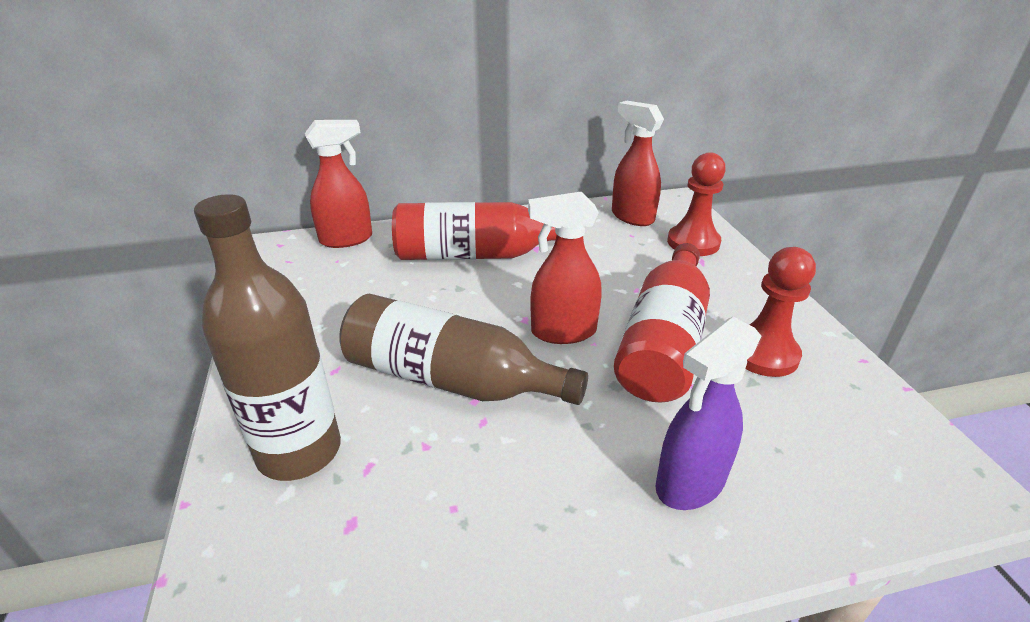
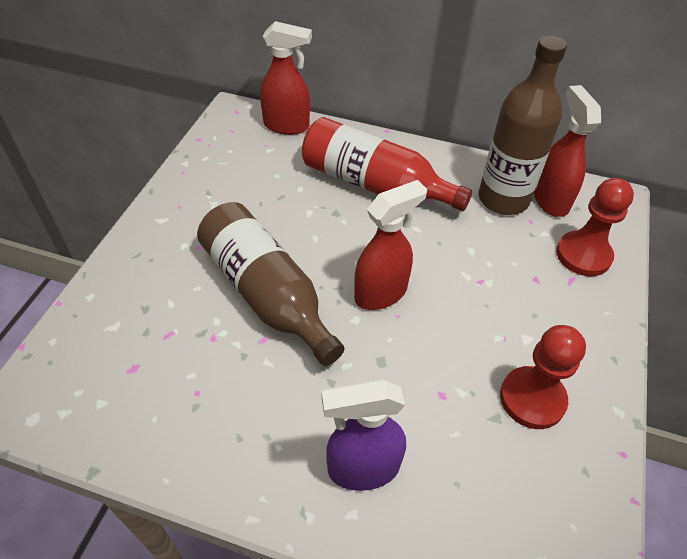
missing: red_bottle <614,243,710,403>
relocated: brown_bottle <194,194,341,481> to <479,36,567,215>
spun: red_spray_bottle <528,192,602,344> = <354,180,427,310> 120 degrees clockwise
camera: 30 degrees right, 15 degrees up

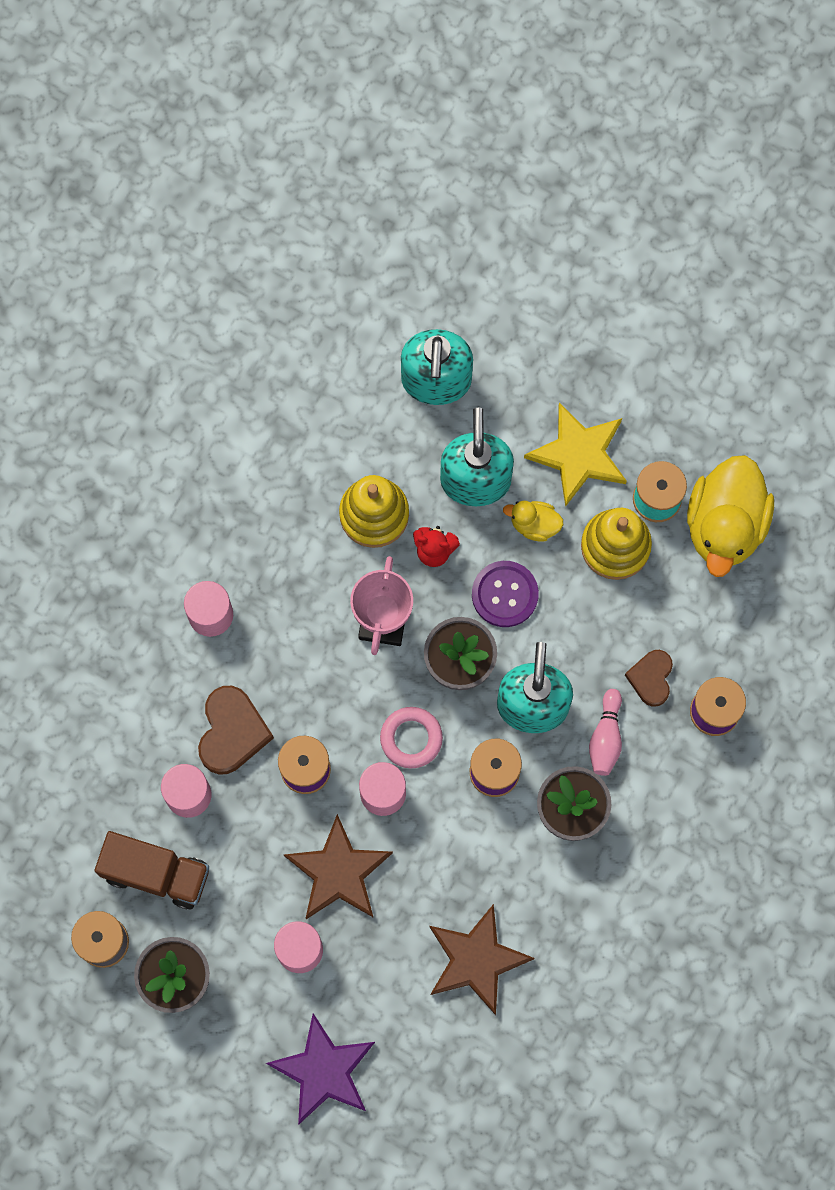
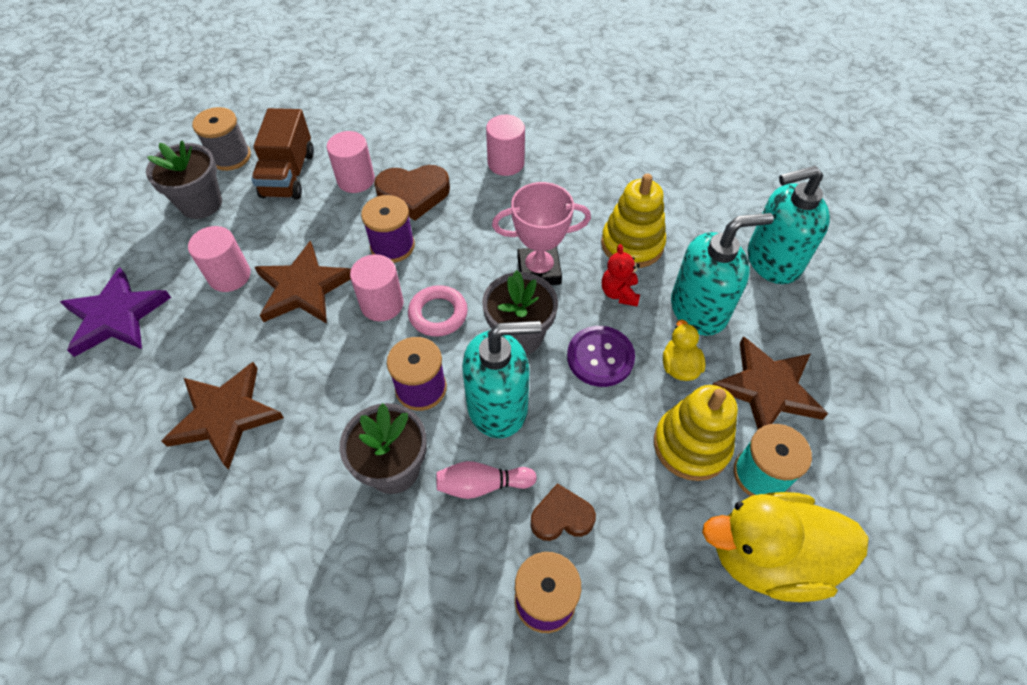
colour: yellow_star <524,402,627,507> to brown_star <712,336,828,429>
camera: 75 degrees right, 20 degrees down

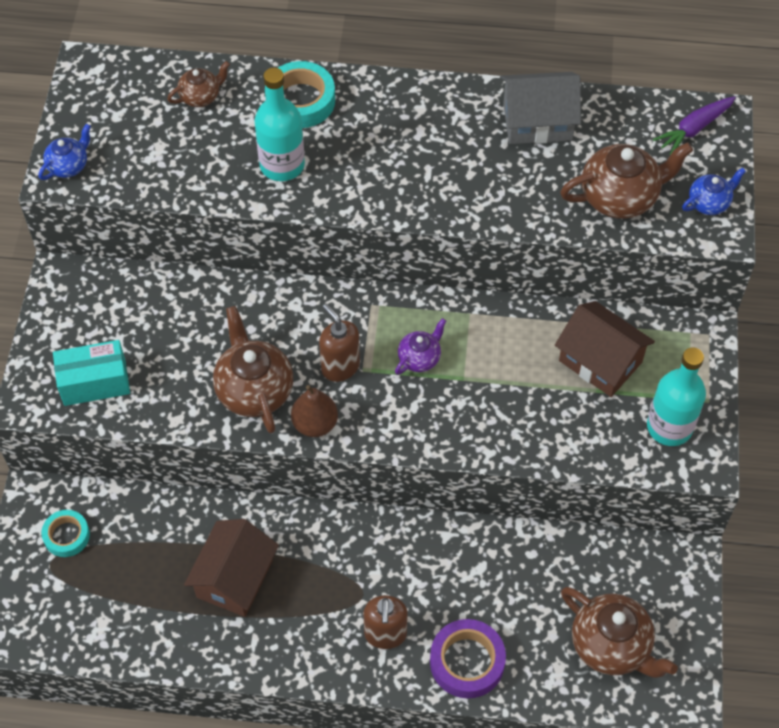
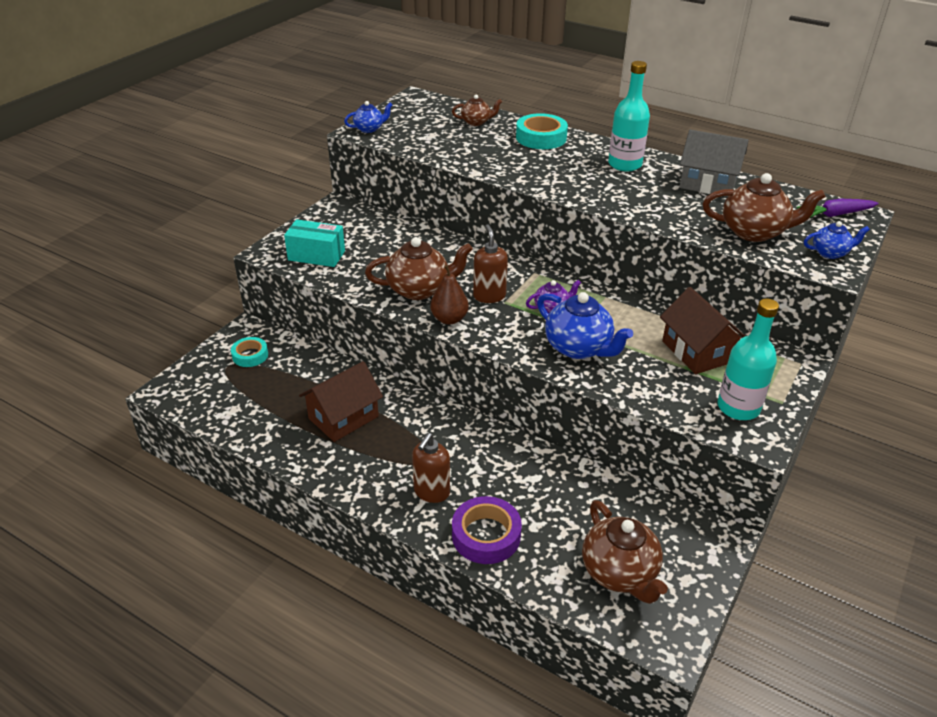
appeared: blue_teapot <537,292,633,359>
relocated: turquoise_bottle <254,68,305,181> to <608,61,650,171>
spun: brown_teapot <213,306,293,433> = <365,237,473,300> 75 degrees clockwise
camera: 25 degrees right, 20 degrees down

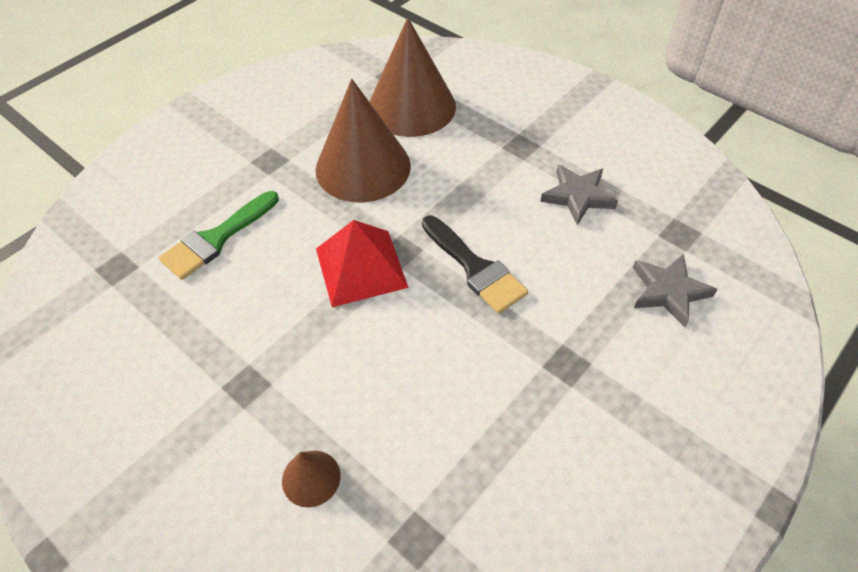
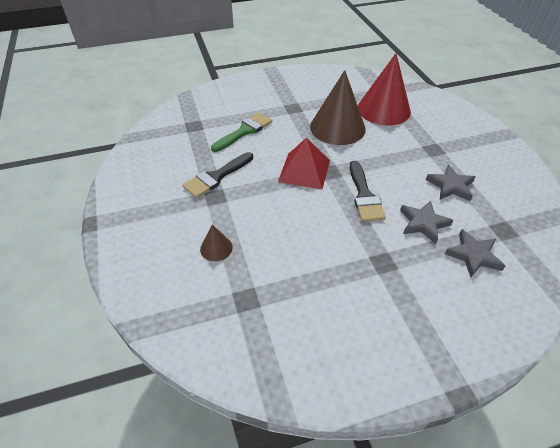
appeared: black_brush <183,152,253,198>; grey_star <400,201,453,244>
colour: brown_cone <370,17,456,137> to red_cone <358,53,411,126>
spun: green_brush <159,191,279,280> = <211,112,272,152> 150 degrees clockwise
camera: 30 degrees right, 5 degrees down

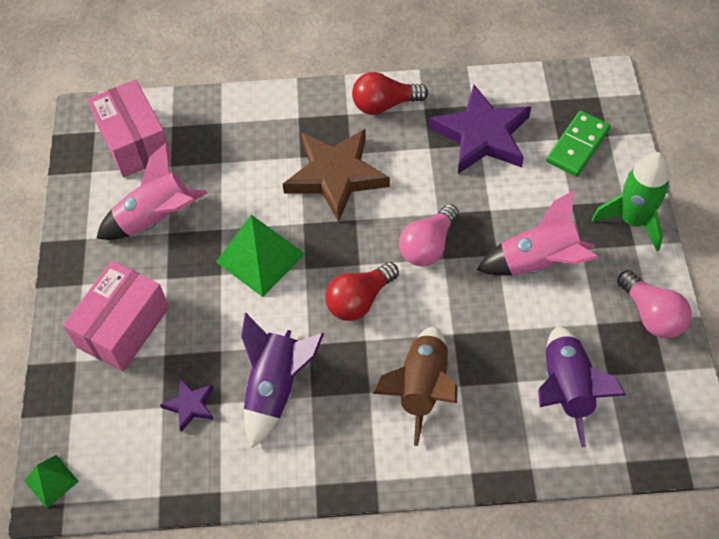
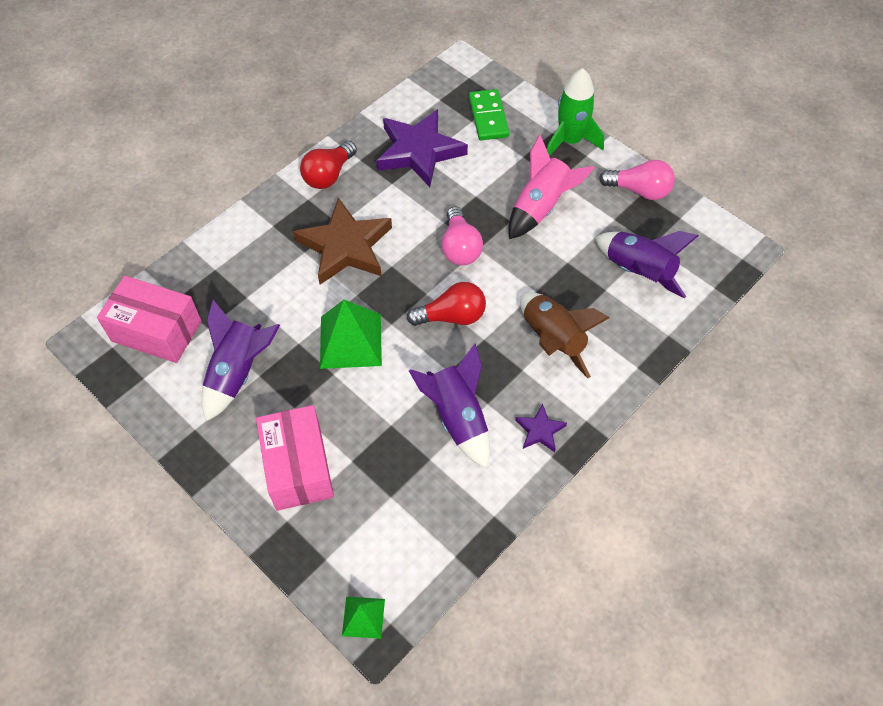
relocated: purple_star <160,378,214,432> to <515,404,567,452>
colour: pink_rocket <96,143,207,240> to purple_rocket <202,299,280,421>
spun: red_light_bulb <325,262,399,321> = <407,282,486,326> 105 degrees counterclockwise
camera: 45 degrees left, 0 degrees up

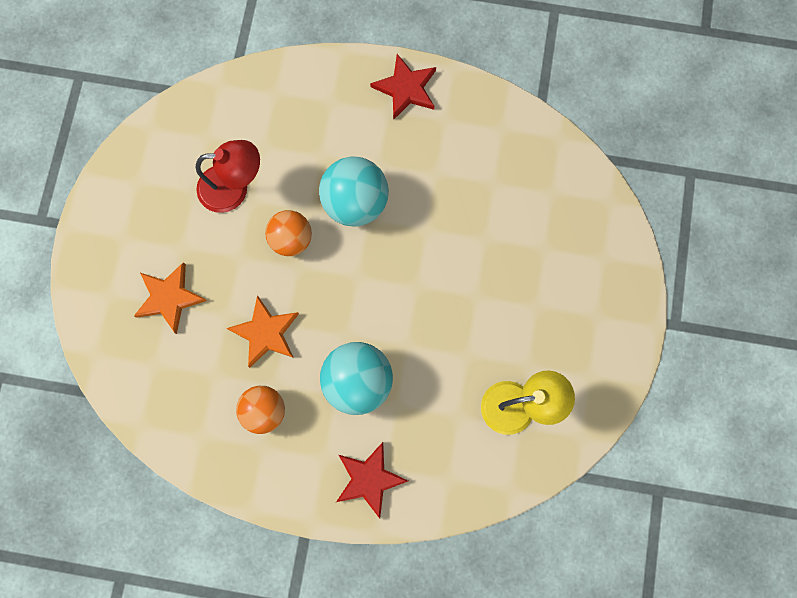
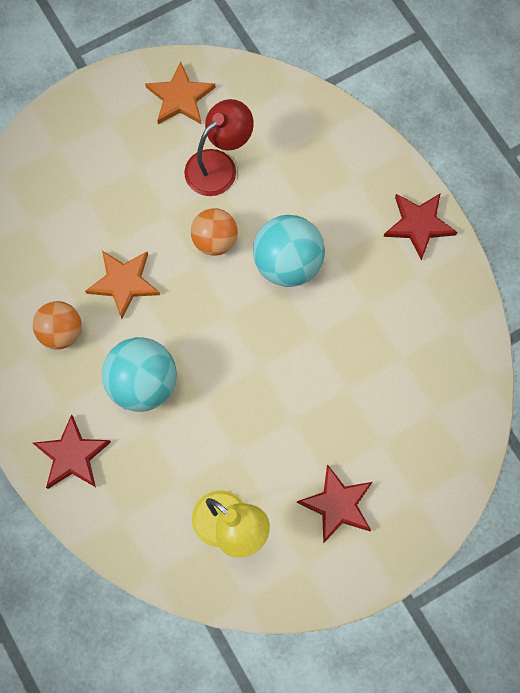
appeared: red_star <297,464,372,544>
relocated: orange_star <134,262,207,334> to <145,62,216,125>
spun: red_lamp <196,140,260,213> = <184,99,254,196> 90 degrees counterclockwise
camera: 50 degrees right, 5 degrees down

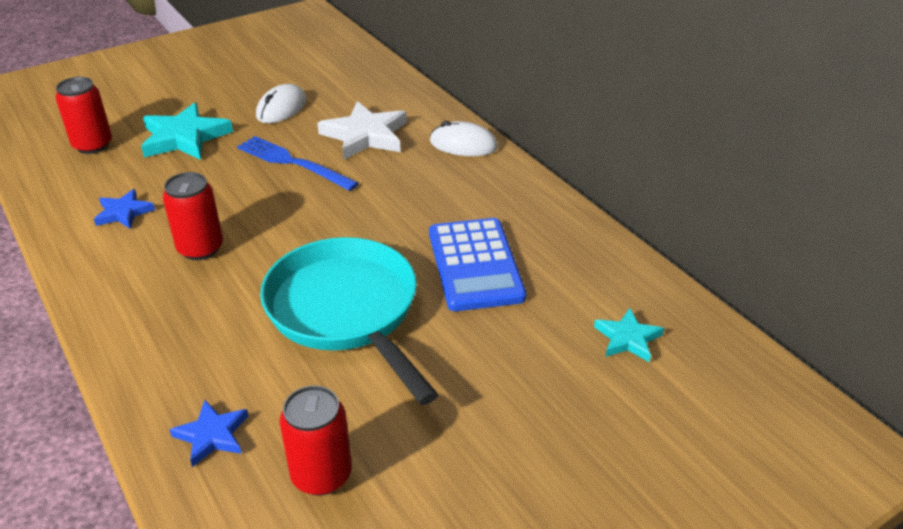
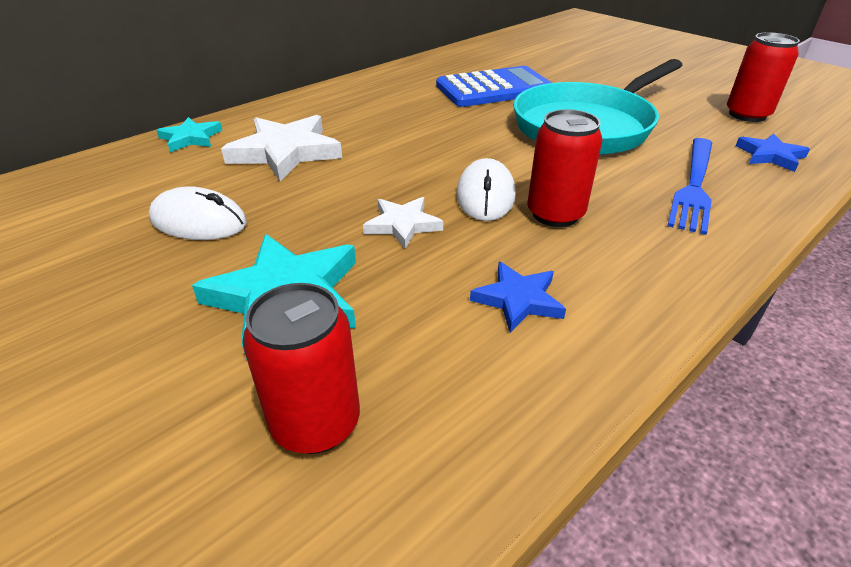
appeared: white_star <363,197,443,249>
relocated: turquoise_star <594,308,664,362> to <156,117,222,152>; white_mouse <430,121,498,156> to <456,158,516,221>; blue_fork <237,136,359,191> to <668,138,712,235>
camera: 100 degrees left, 0 degrees up

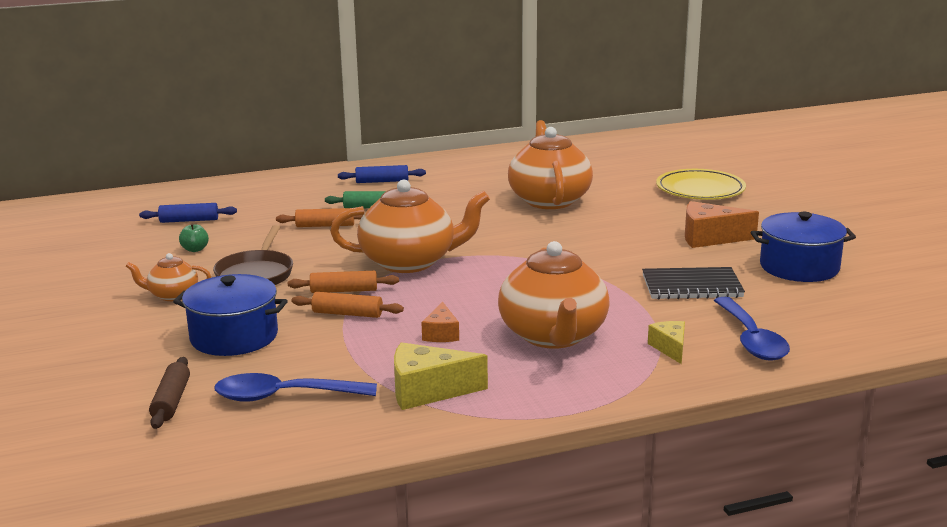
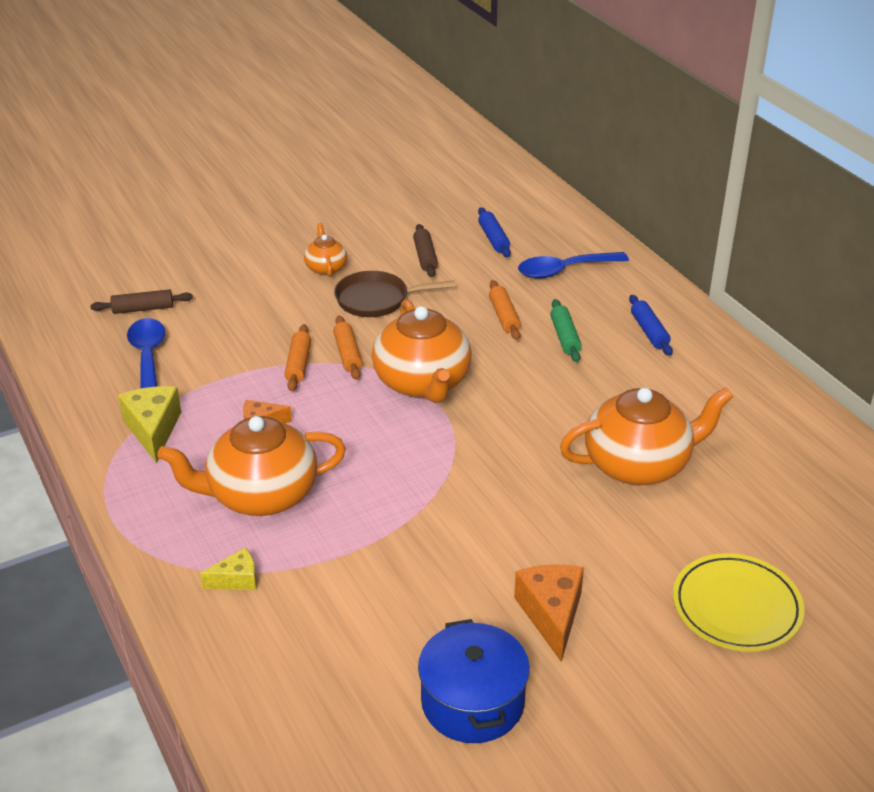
missing: blue_pot <173,274,288,356>; black_notebook <642,267,745,300>
relocated: blue_spoon <714,297,790,360> to <518,252,629,279>
exchanged: green_apple <179,223,209,252> to brown_rolling_pin <413,224,438,277>
camera: 80 degrees right, 15 degrees up

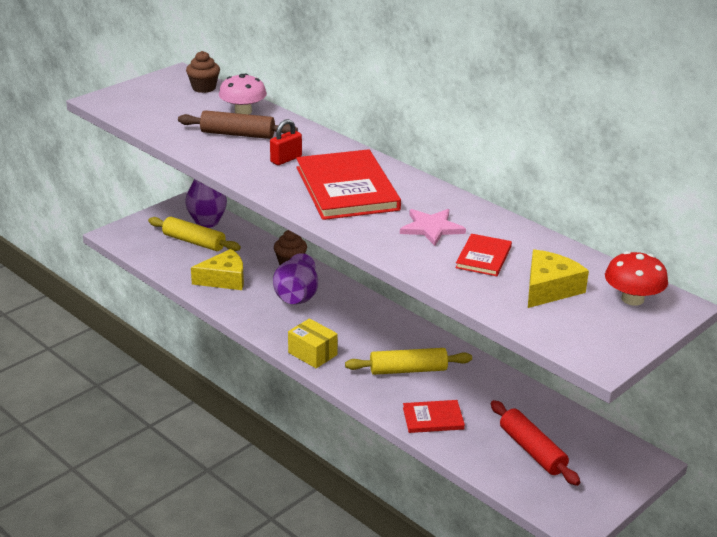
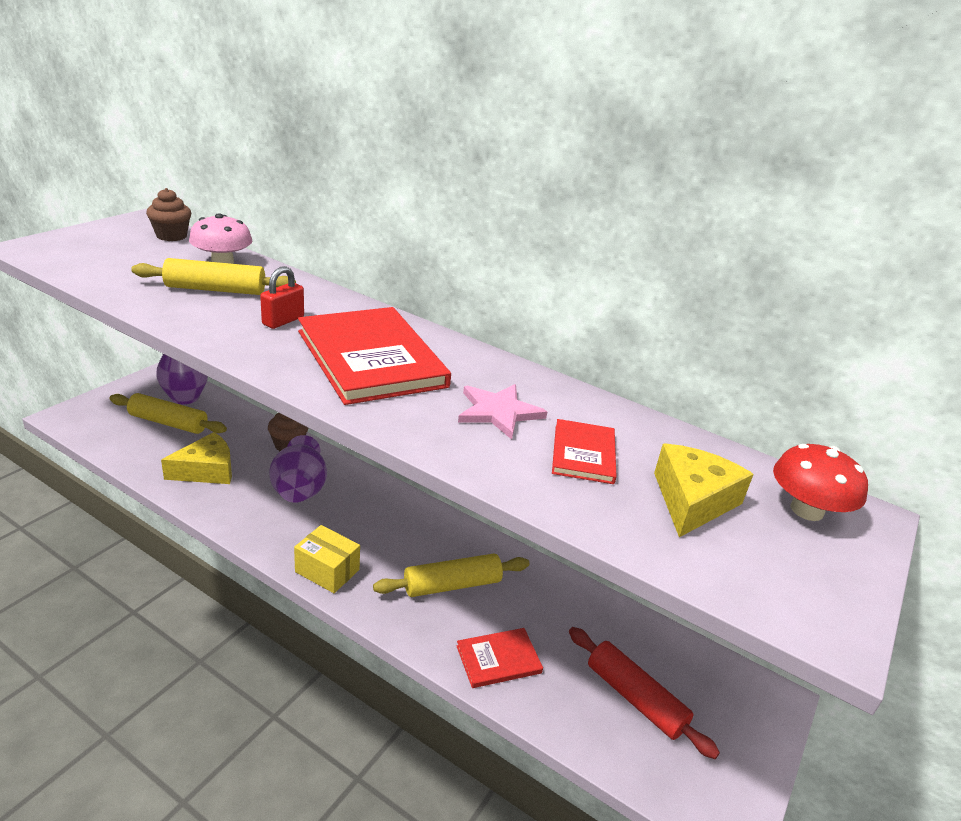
colour: brown_rolling_pin <178,110,298,139> to yellow_rolling_pin <131,258,296,295>
camera: 15 degrees left, 0 degrees up

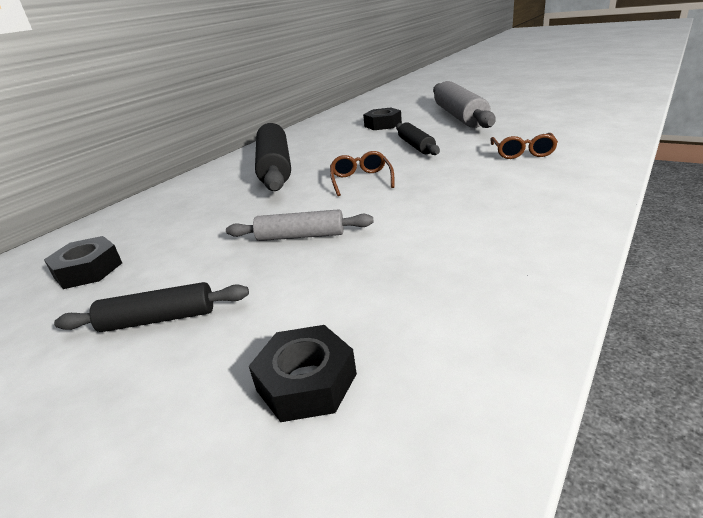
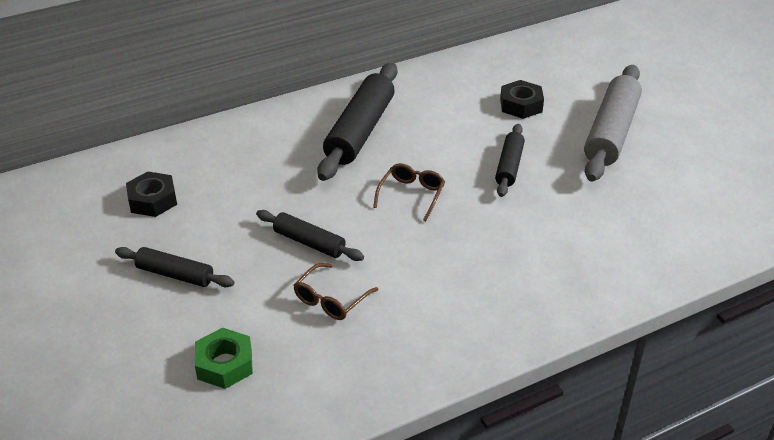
relocated: brown_glasses <490,133,558,159> to <294,263,379,320>
colour: black_nut <249,325,357,422> to green_nut <195,328,253,389>; grey_rolling_pin <226,209,374,241> to black_rolling_pin <256,210,364,261>
camera: 25 degrees right, 10 degrees up

